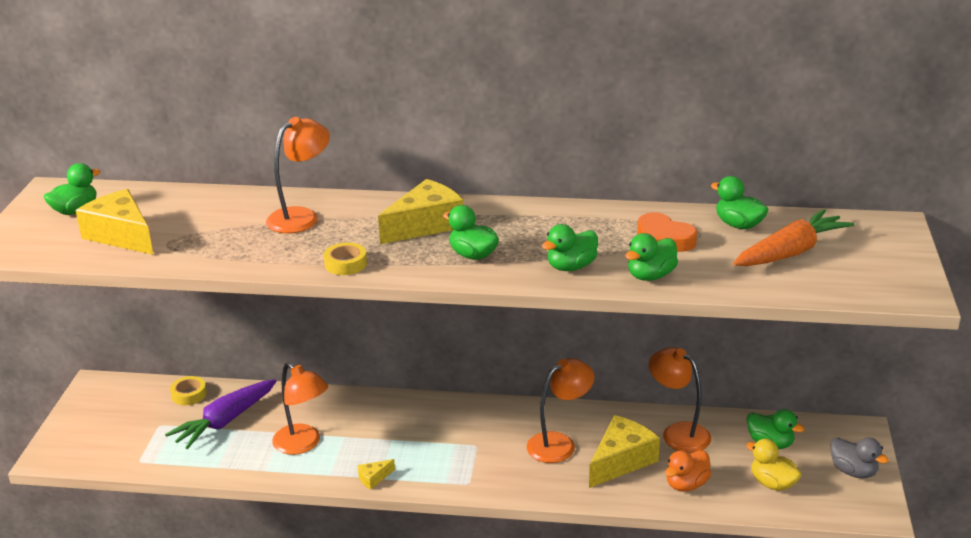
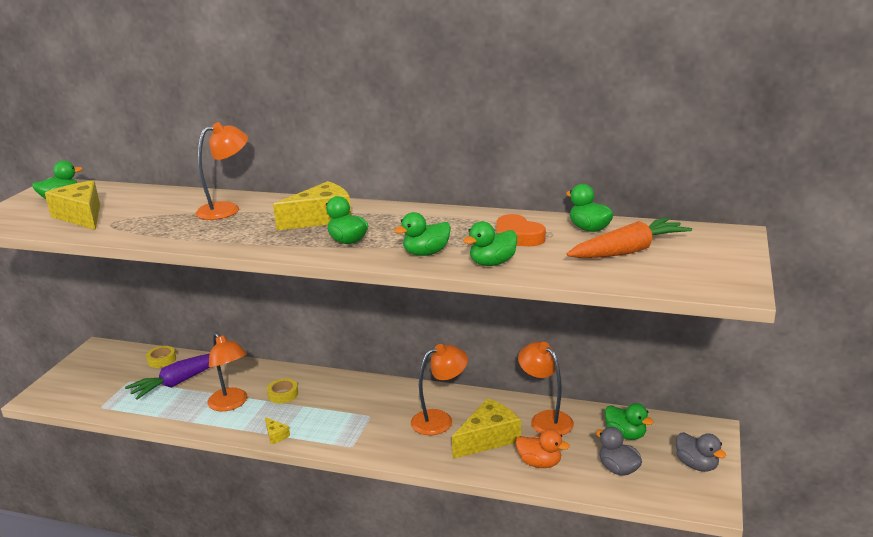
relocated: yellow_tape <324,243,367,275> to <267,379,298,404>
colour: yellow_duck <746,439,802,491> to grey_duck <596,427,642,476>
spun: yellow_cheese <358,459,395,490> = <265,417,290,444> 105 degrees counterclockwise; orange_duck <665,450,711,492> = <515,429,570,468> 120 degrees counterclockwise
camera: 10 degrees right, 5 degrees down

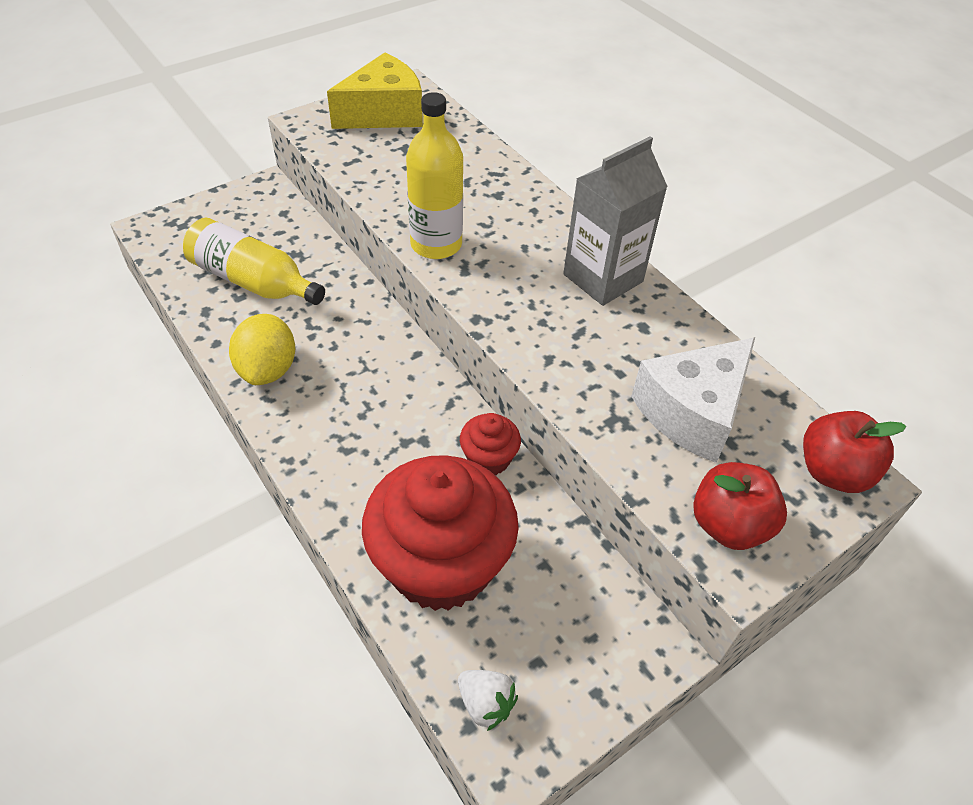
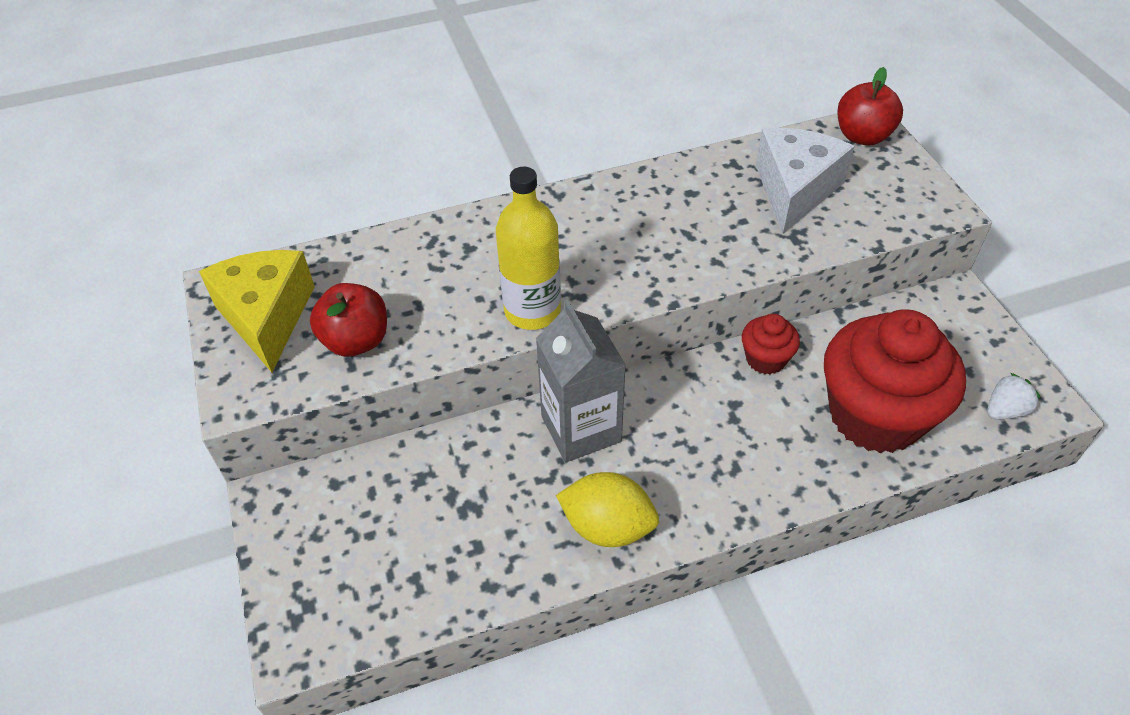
missing: yellow_bottle <183,218,325,305>
relocated: red_apple <693,462,787,550> to <310,283,387,357>; grey_carton <563,136,668,306> to <536,300,626,463>
spun: white_cheese <631,337,755,463> = <756,128,854,234> 135 degrees counterclockwise
camera: 70 degrees left, 0 degrees up

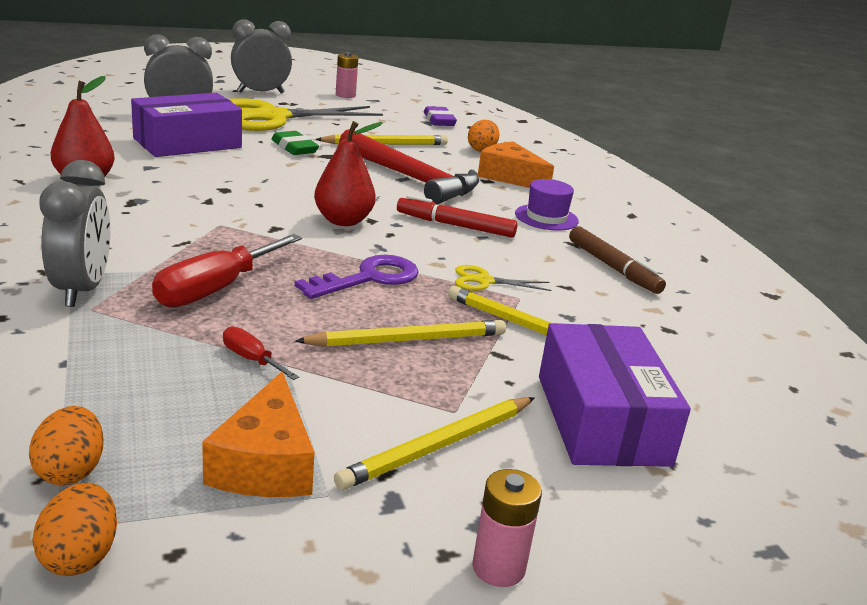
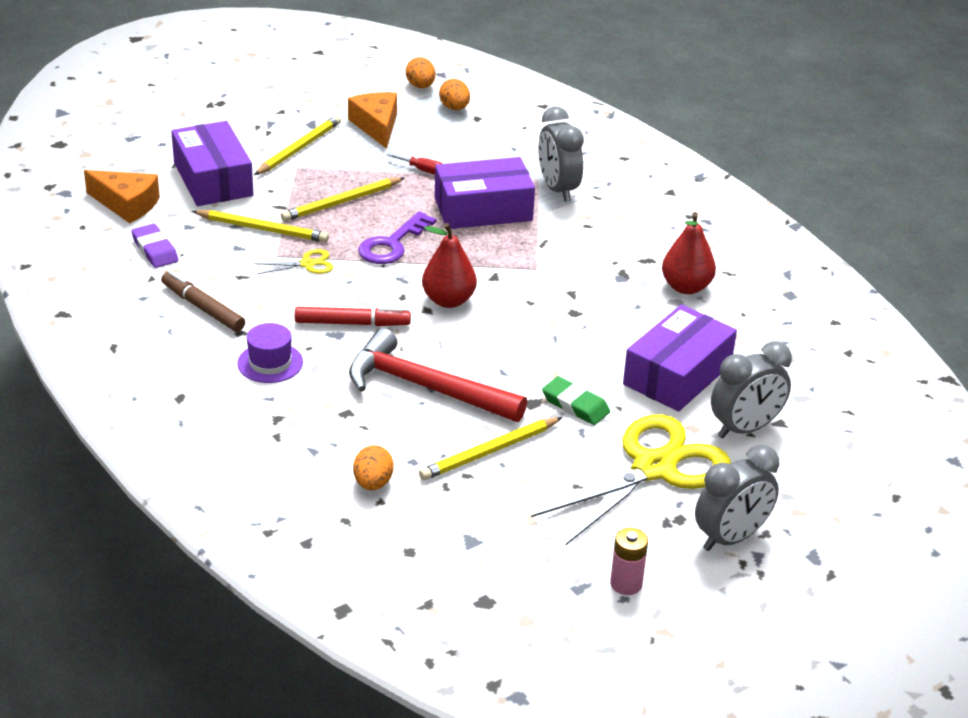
missing: pink_battery <472,469,542,587>
relocated: orange_cheese <478,141,554,188> to <84,170,160,223>; purple_eraser <424,106,457,126> to <131,224,178,268>
exchanged: red_screwdriver <152,234,302,308> to purple_box <435,157,535,229>
camera: 165 degrees right, 10 degrees up

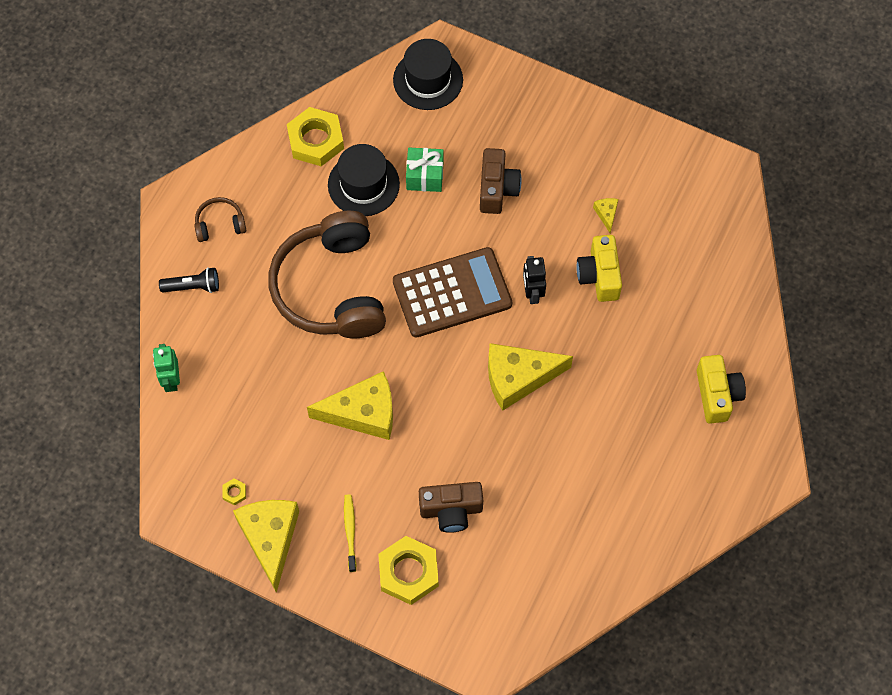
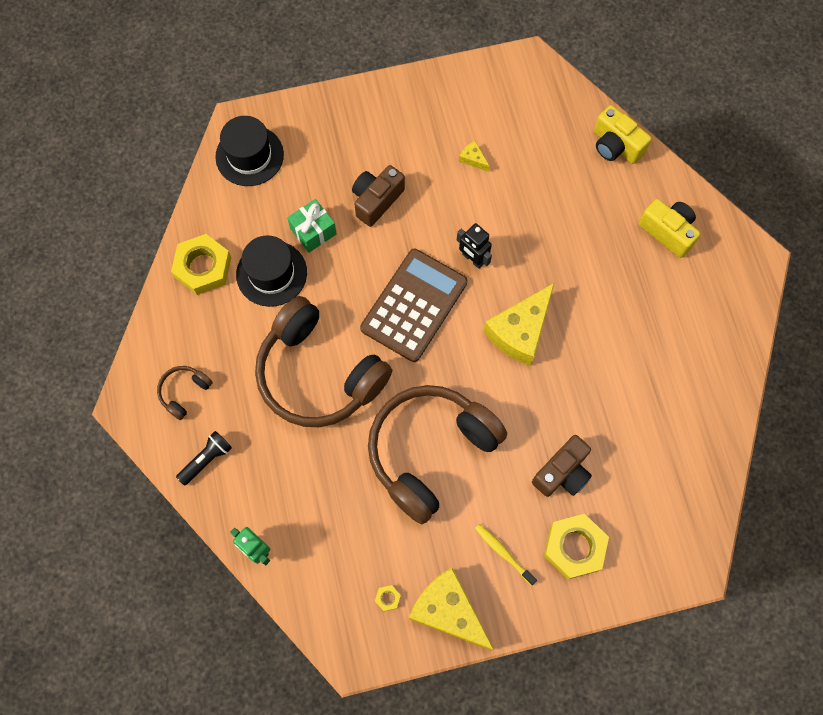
relocated: yellow_camera <576,235,622,302> to <594,105,652,164>
exchanged: yellow_cheese <307,371,393,440> to brown_headphones <368,385,507,524>
spun: brown_camera <480,148,522,214> = <352,165,405,227> 105 degrees counterclockwise
camera: 40 degrees left, 5 degrees up

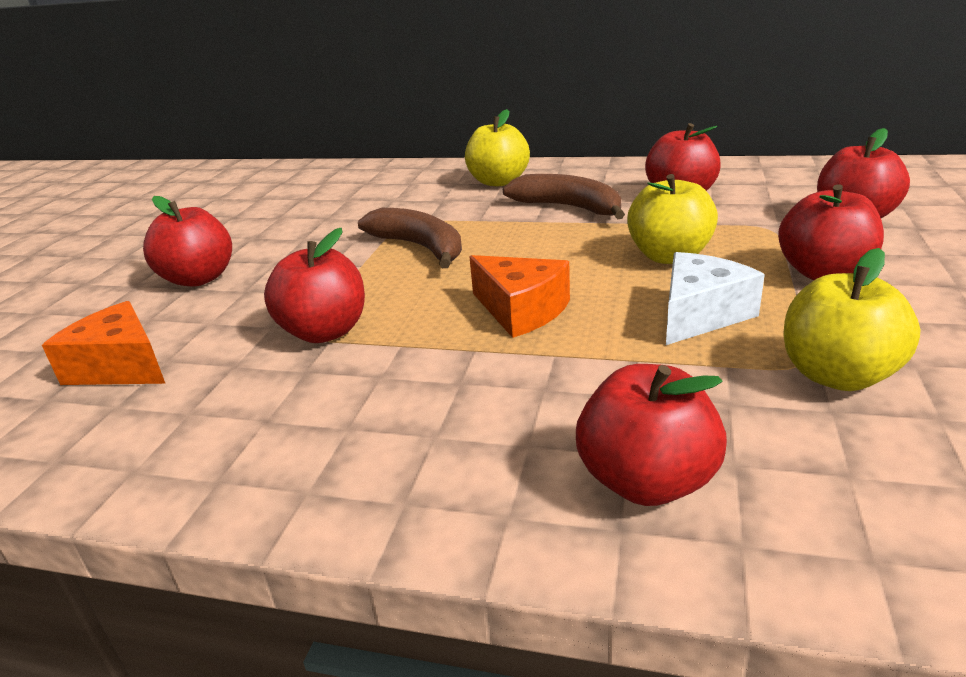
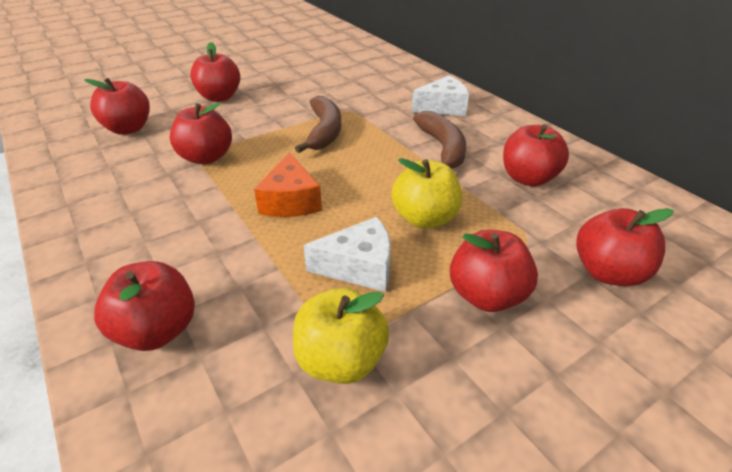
exchanged: orange_cheese <42,301,166,385> to red_apple <84,78,150,135>; yellow_apple <465,109,530,186> to white_cheese <412,75,469,116>
camera: 40 degrees right, 10 degrees up

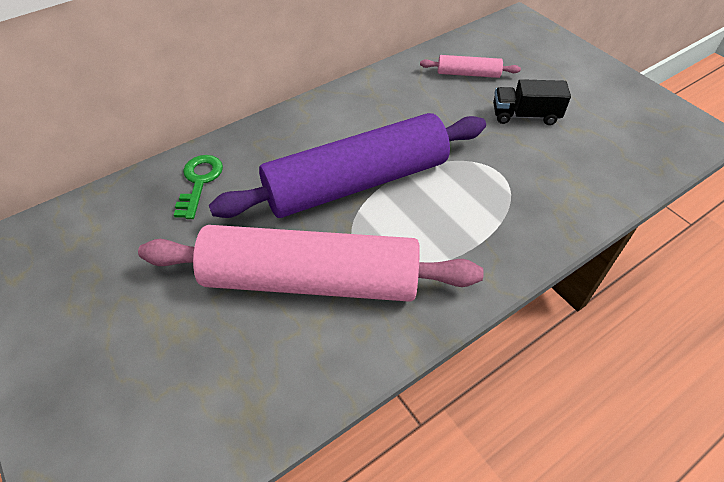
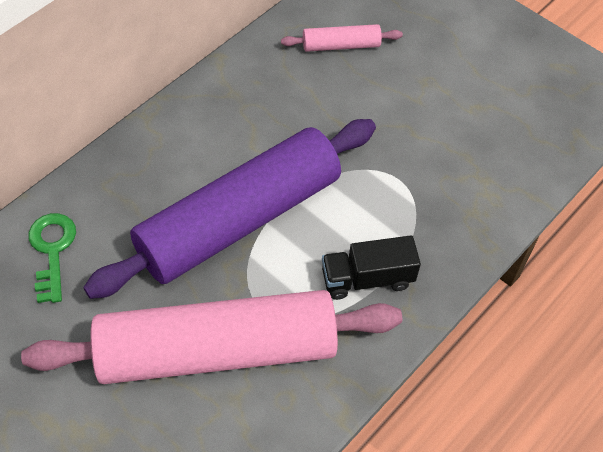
relocated: black_truck <493,79,571,125> to <322,235,421,300>
camera: 15 degrees left, 5 degrees up

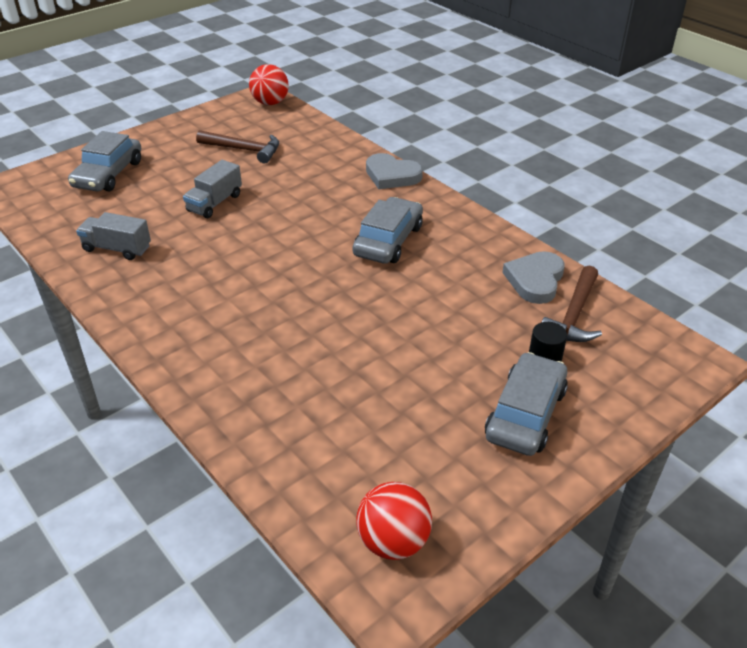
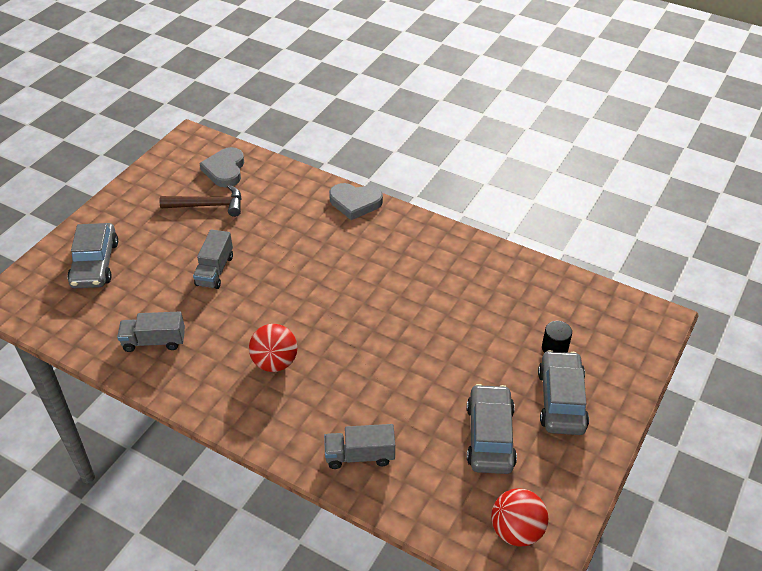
missing: brown_hammer <542,266,602,342>
appeared: grey_truck <324,424,395,469>
relocated: grey_heart <502,251,565,304> to <199,147,244,187>; red_ball <249,64,289,105> to <249,324,297,372>; grey_car <352,197,423,264> to <467,384,517,474>
camera: 20 degrees left, 5 degrees up

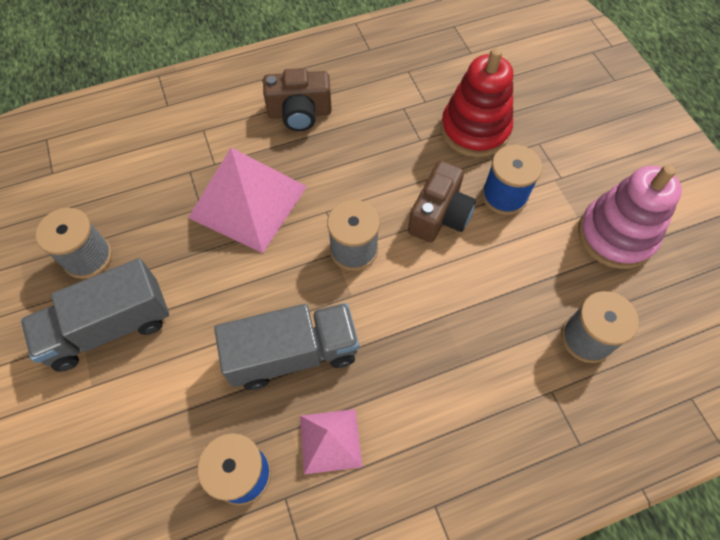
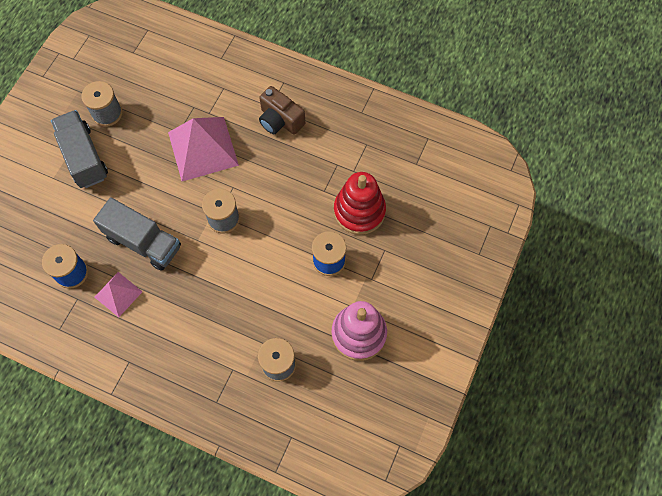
missing: brown_camera <408,161,476,243>
spun: grey_truck <21,258,169,371> = <51,110,108,188> 45 degrees clockwise
camera: 45 degrees right, 5 degrees up

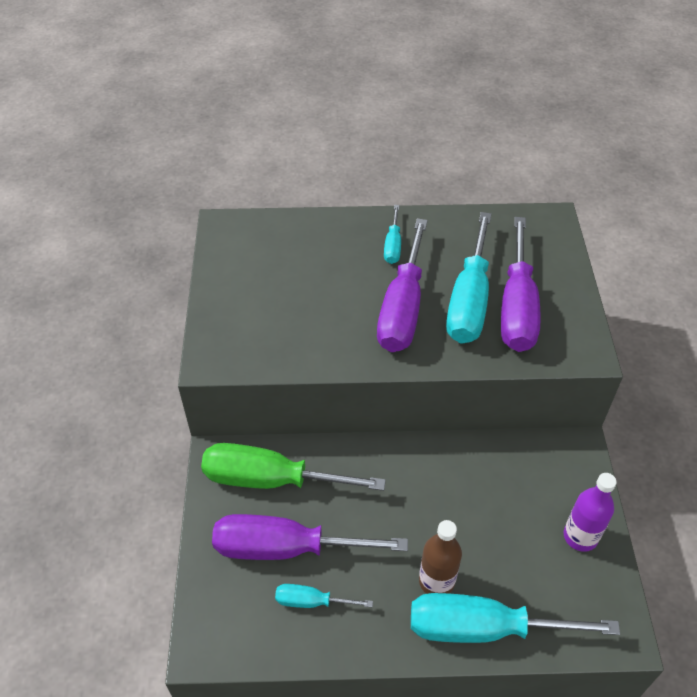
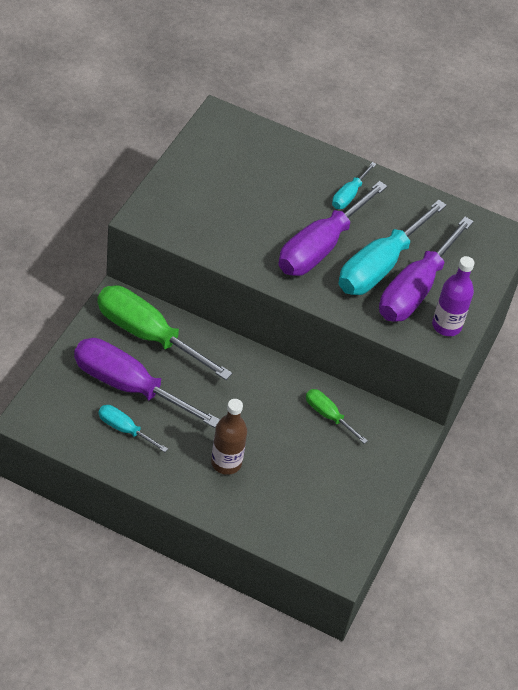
missing: turquoise_screwdriver <411,593,620,643>
appeared: green_screwdriver <306,389,368,444>
relocated: purple_bottle <564,473,617,552> to <432,256,474,336>
camera: 20 degrees right, 0 degrees up

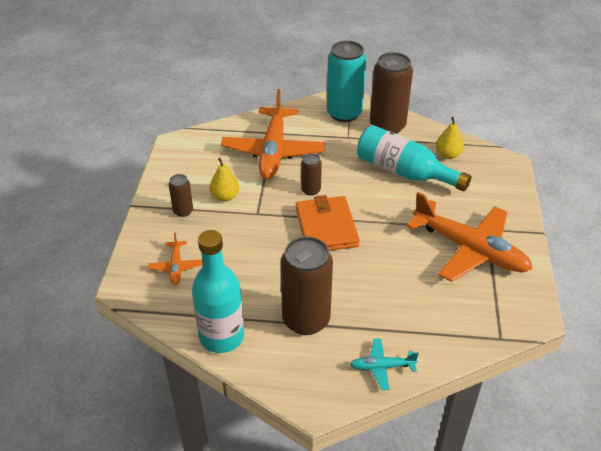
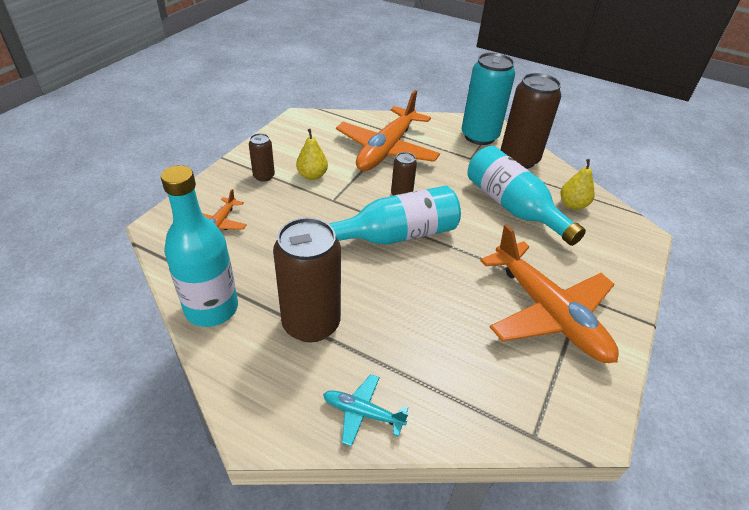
exchanged: orange_wallet <296,195,360,251> to turquoise_bottle <329,186,461,245>
camera: 20 degrees right, 0 degrees up

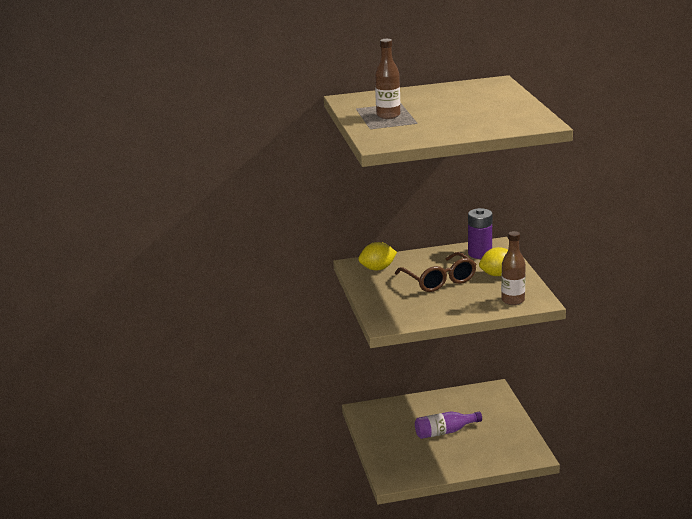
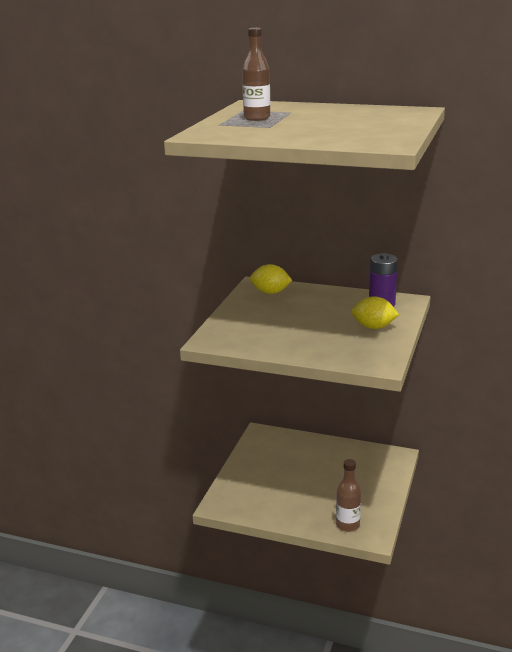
missing: brown_glasses <395,252,477,292>; purple_bottle <415,411,482,439>
relocated: brown_bottle <501,231,526,305> to <336,459,361,532>
camera: 30 degrees right, 0 degrees up

